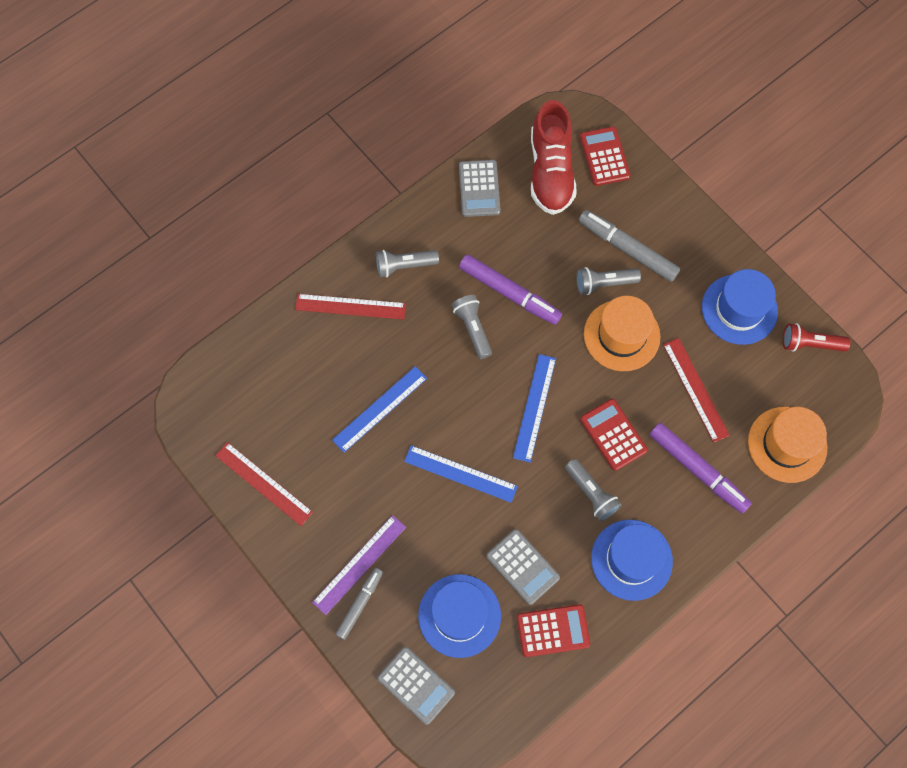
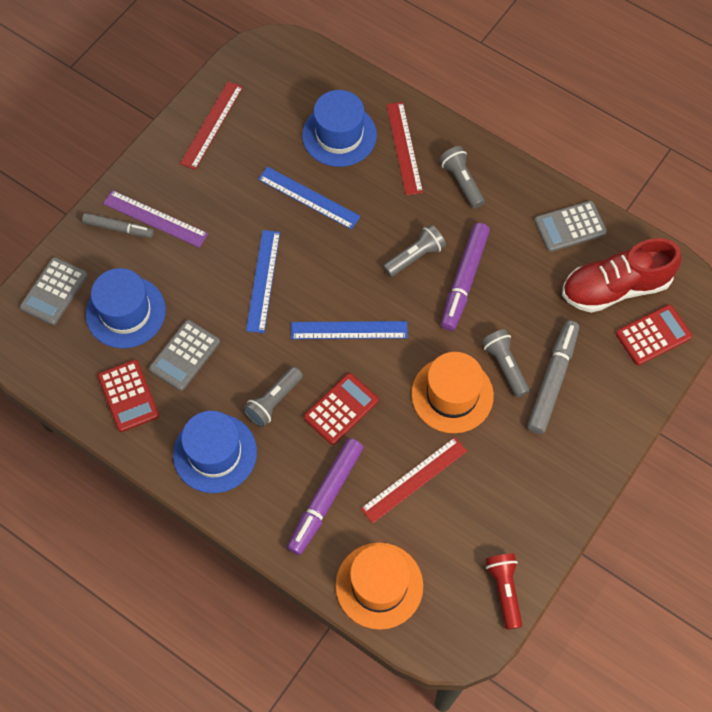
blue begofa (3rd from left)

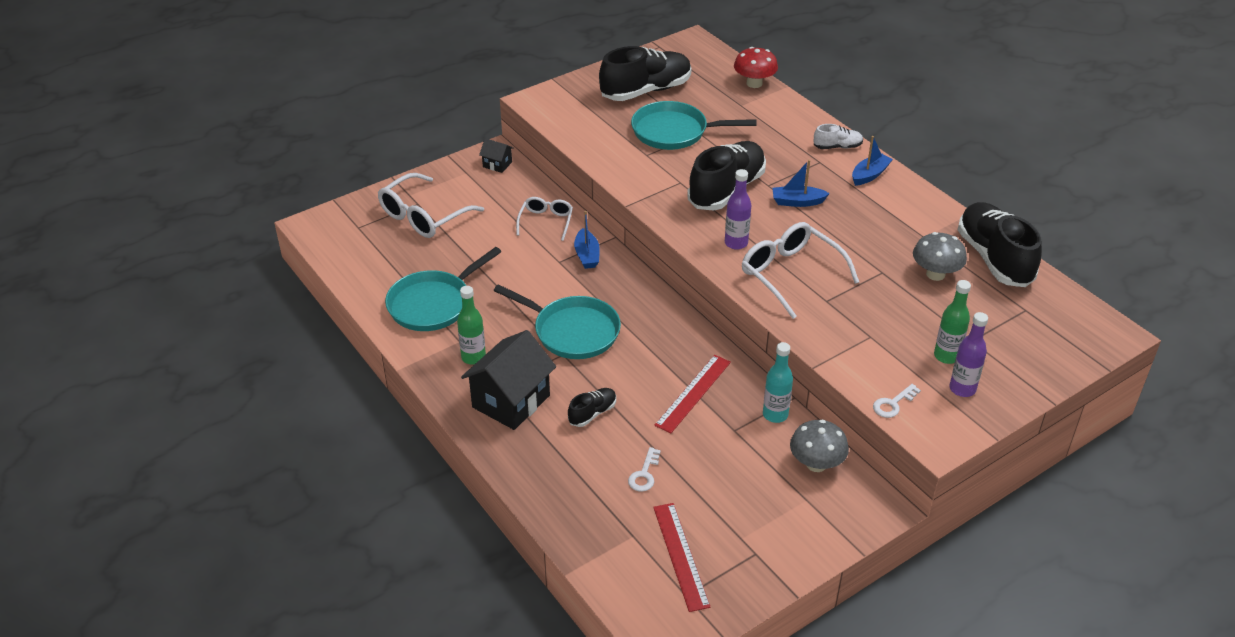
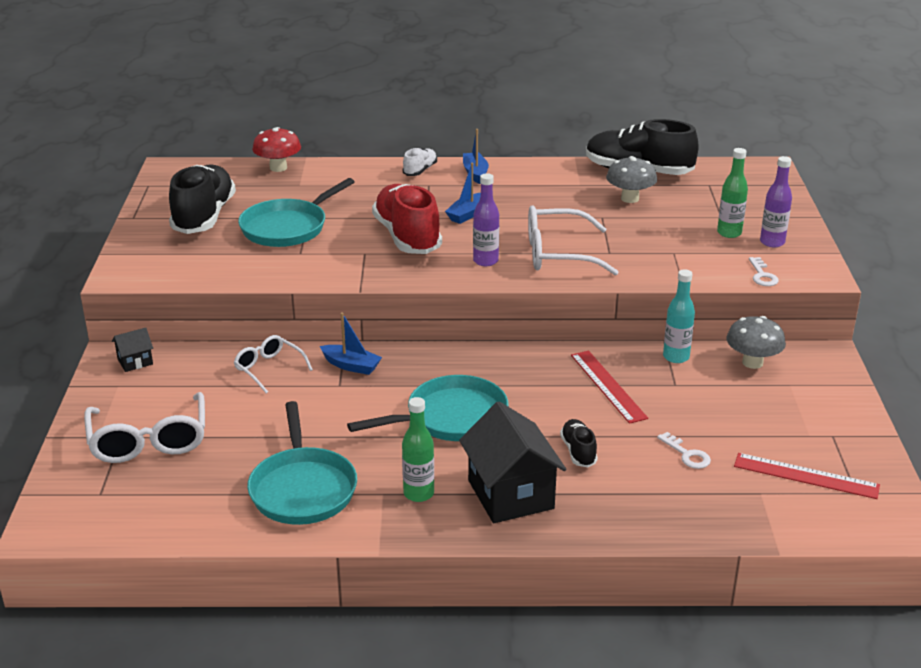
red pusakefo

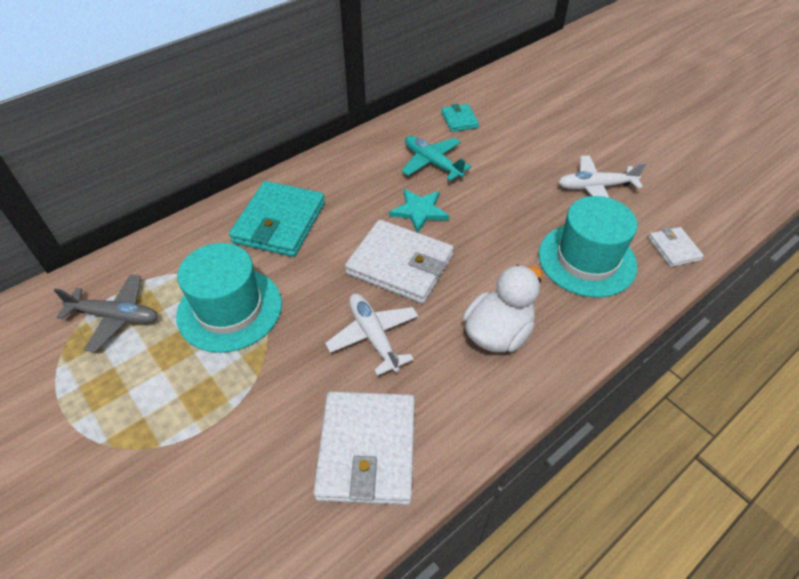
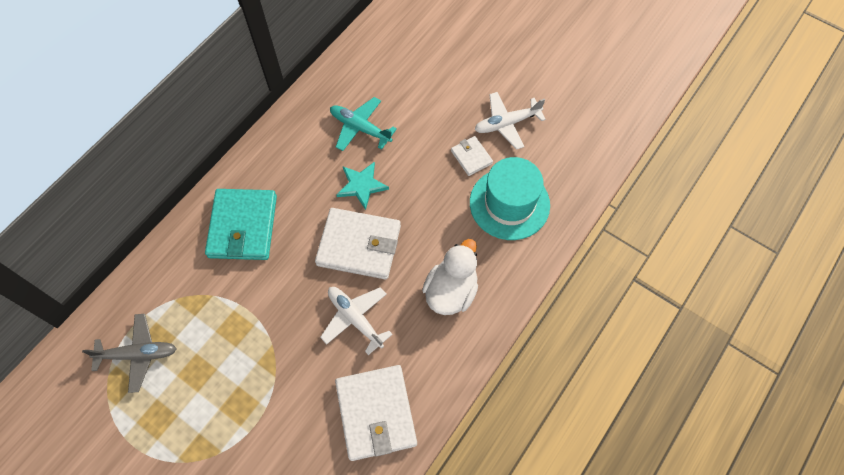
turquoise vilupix (2nd from left in the first image)
white vilupix (3rd from left)
turquoise begofa (1st from left in the first image)

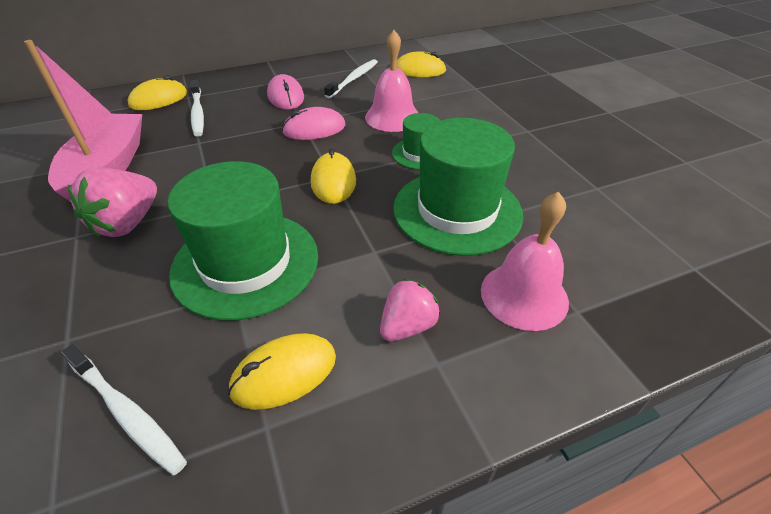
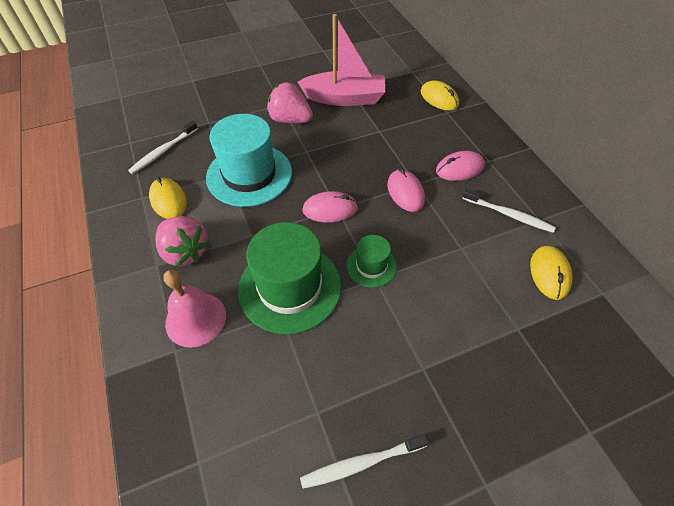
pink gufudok (1st from left in the first image)
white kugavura (2nd from left)
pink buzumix (1st from left)
turquoise begofa
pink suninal (1st from left)

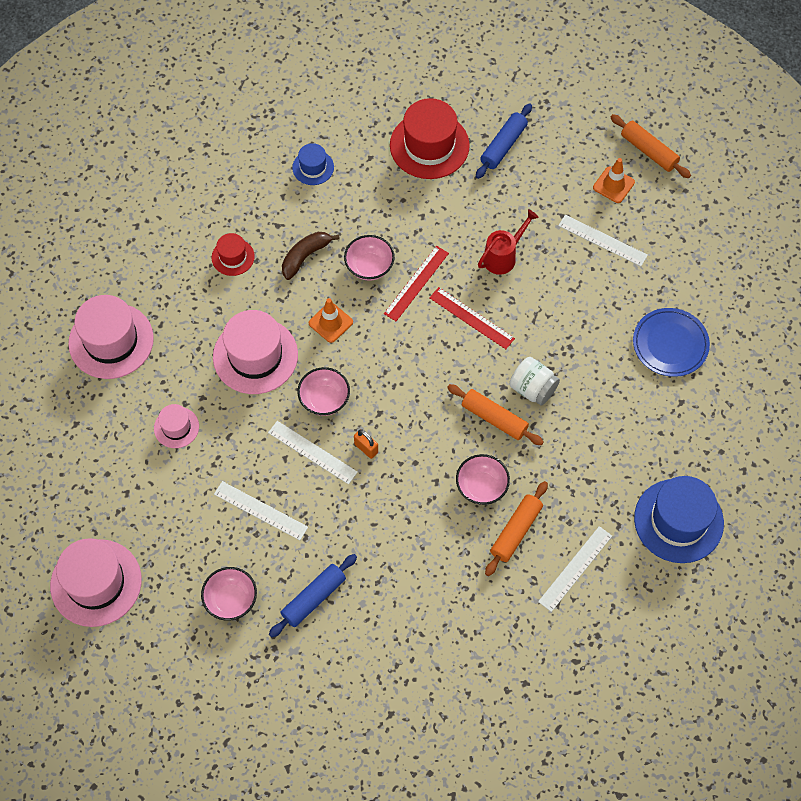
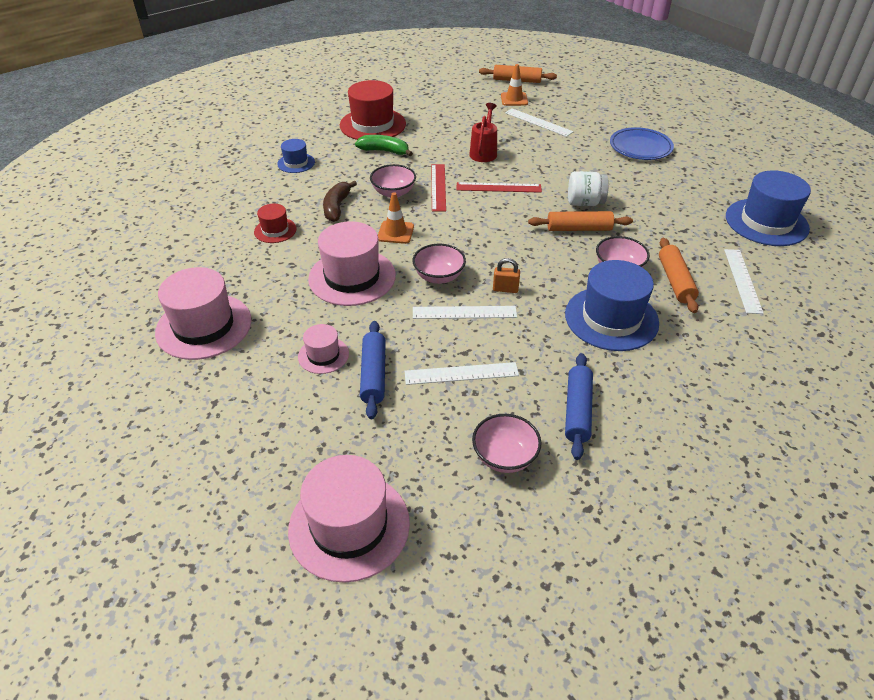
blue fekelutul (1st from left)
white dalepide (3rd from left)
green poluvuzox
blue begofa (2nd from left)

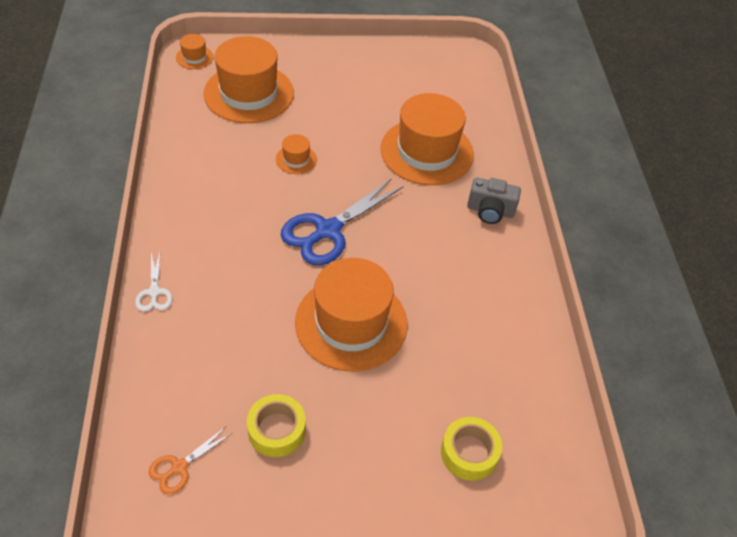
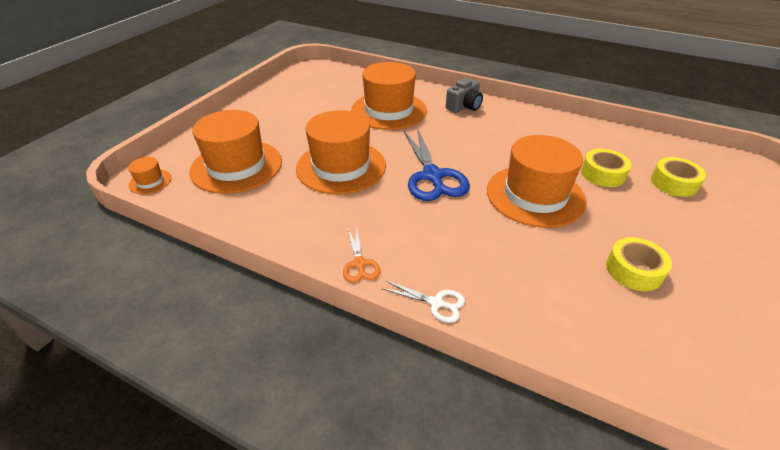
orange begofa (3rd from left)
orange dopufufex
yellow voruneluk (1st from left)

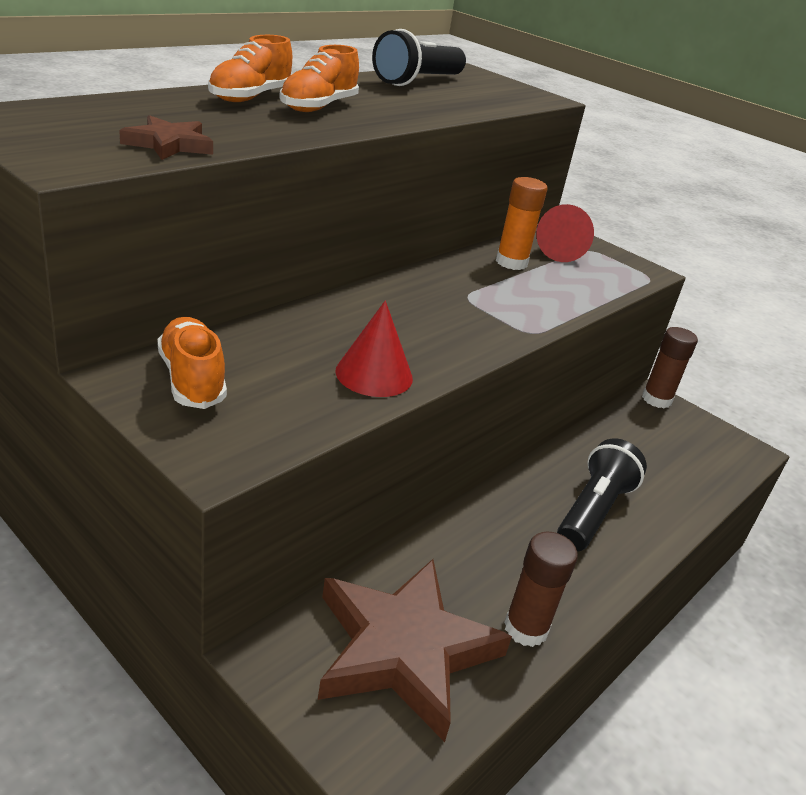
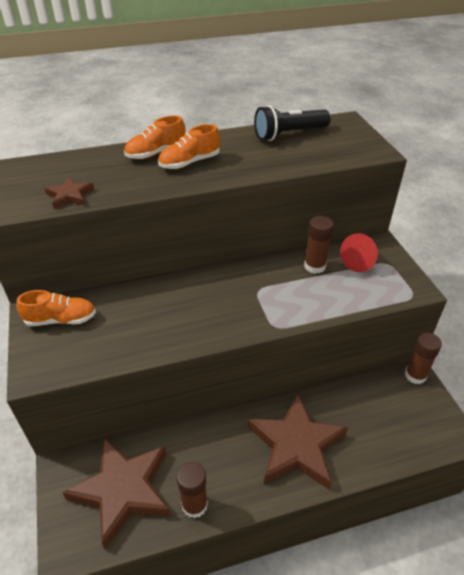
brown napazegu (2nd from left)
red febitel (1st from left in the first image)
orange pusakefo (1st from left)
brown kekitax (3rd from left)

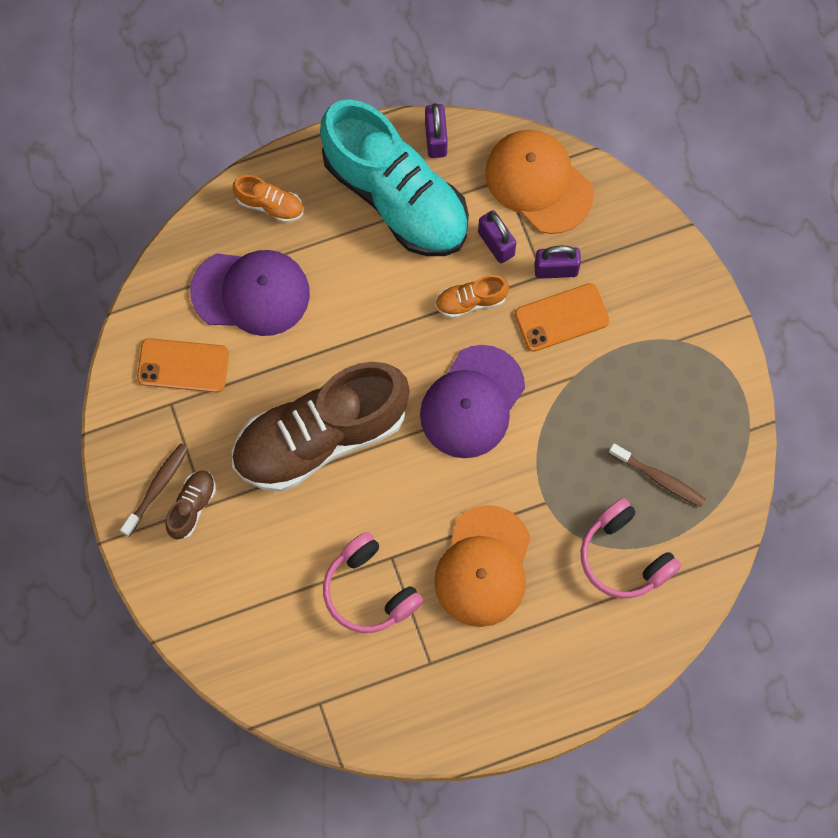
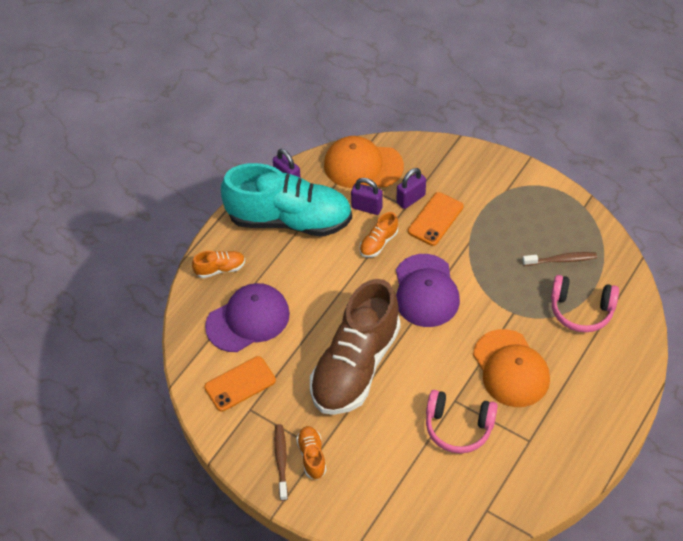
orange pusakefo (2nd from left)

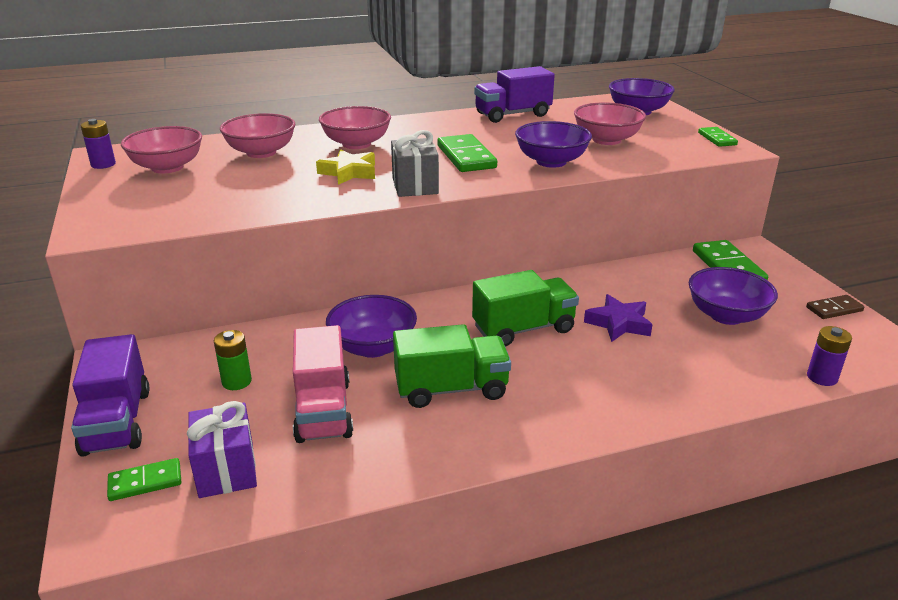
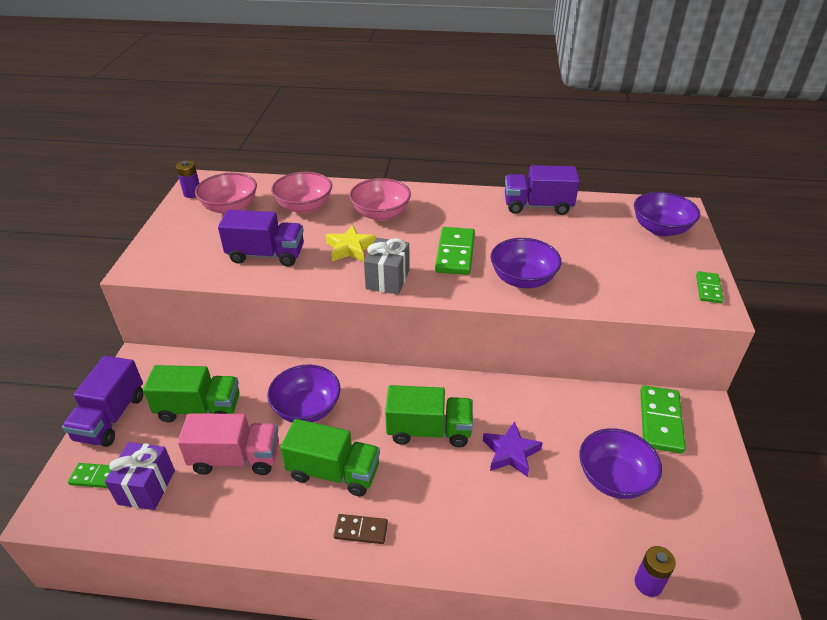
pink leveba (4th from left in the first image)
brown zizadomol
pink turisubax
green turisubax (1st from left)
purple turisubax (2nd from left)

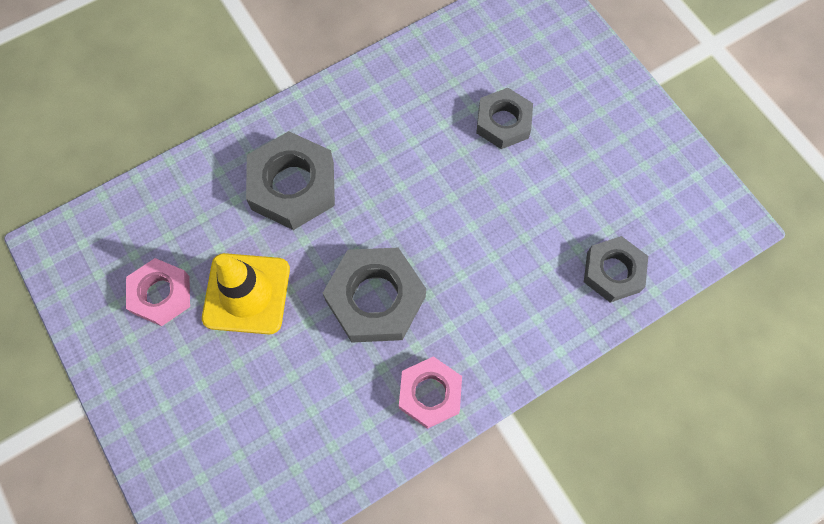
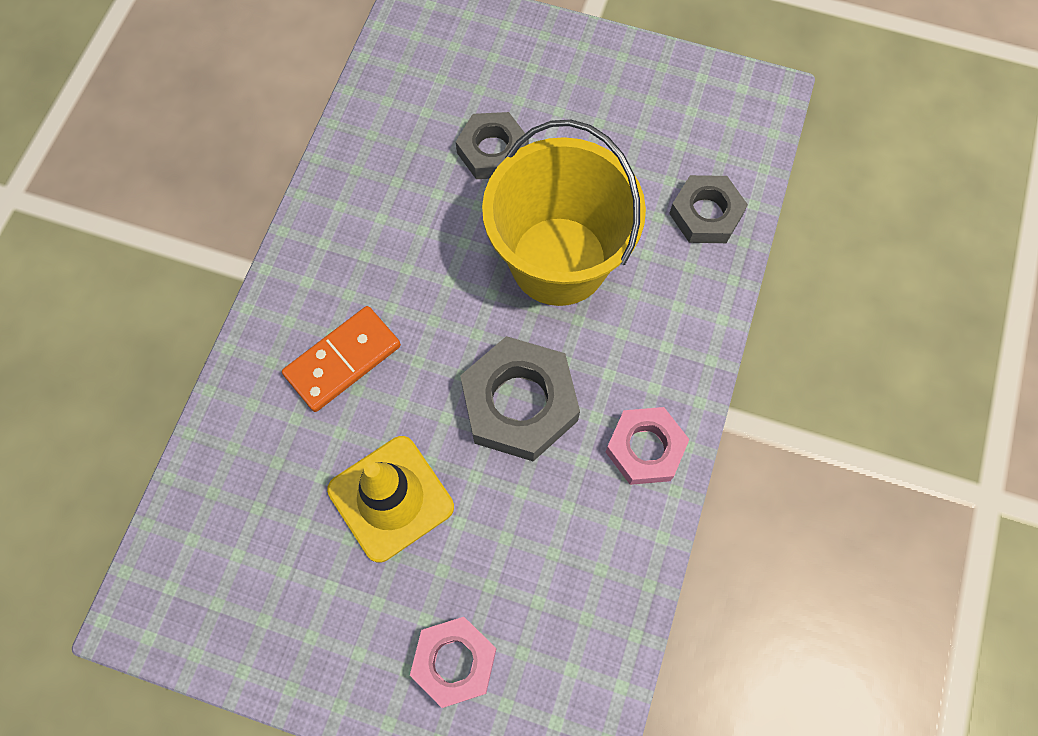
orange zizadomol
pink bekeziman (1st from left)
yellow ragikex

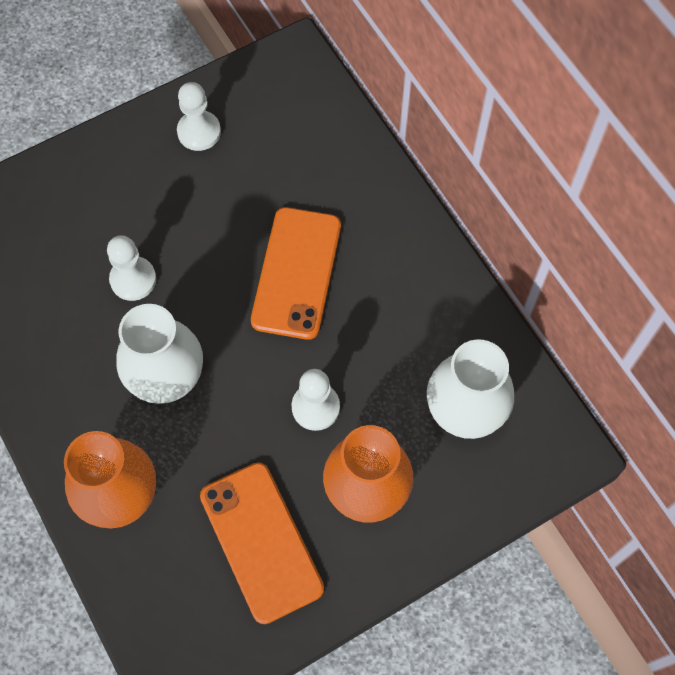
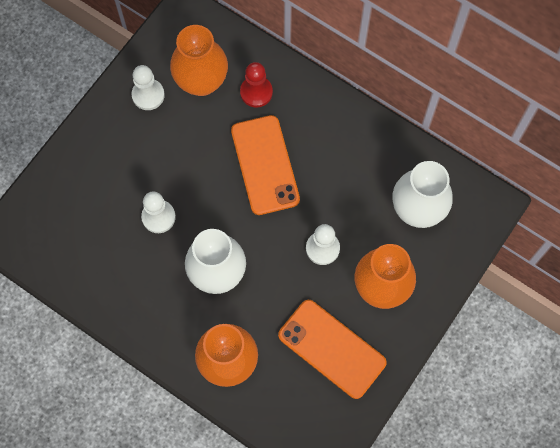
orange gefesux (1st from left)
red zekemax

